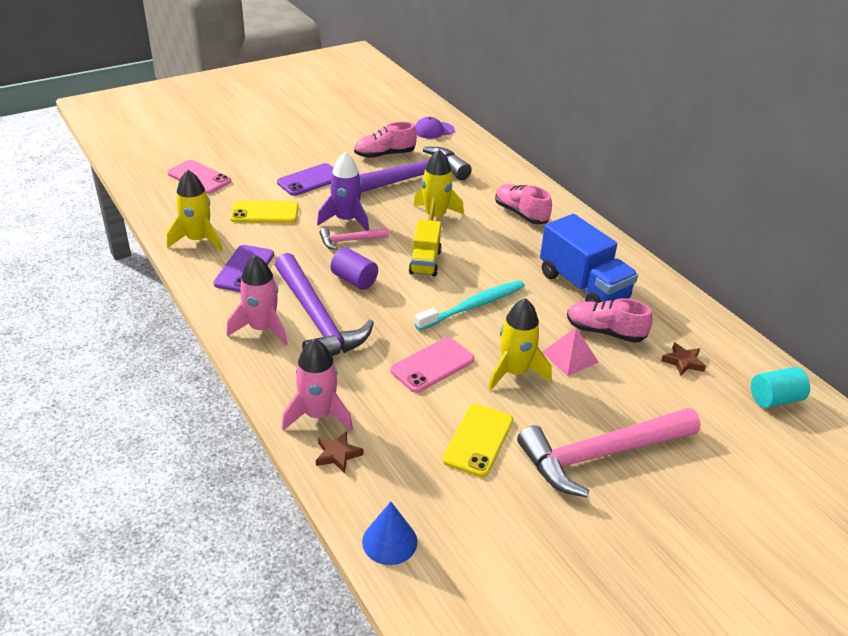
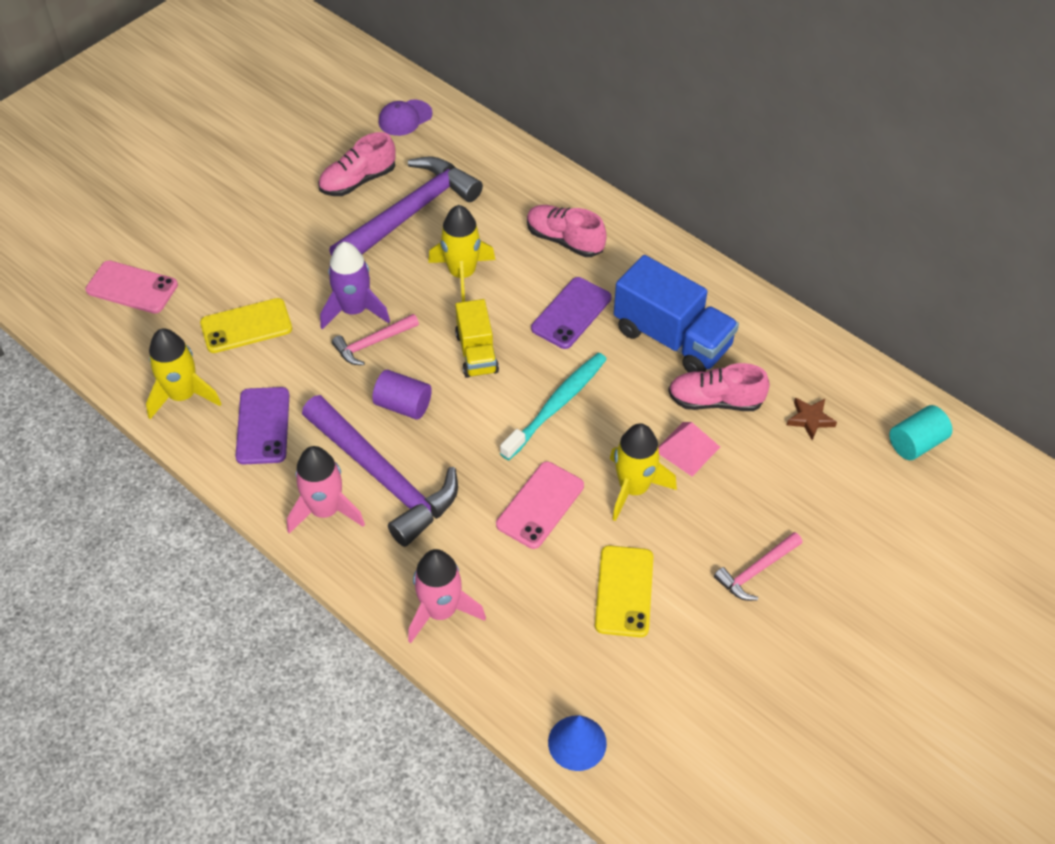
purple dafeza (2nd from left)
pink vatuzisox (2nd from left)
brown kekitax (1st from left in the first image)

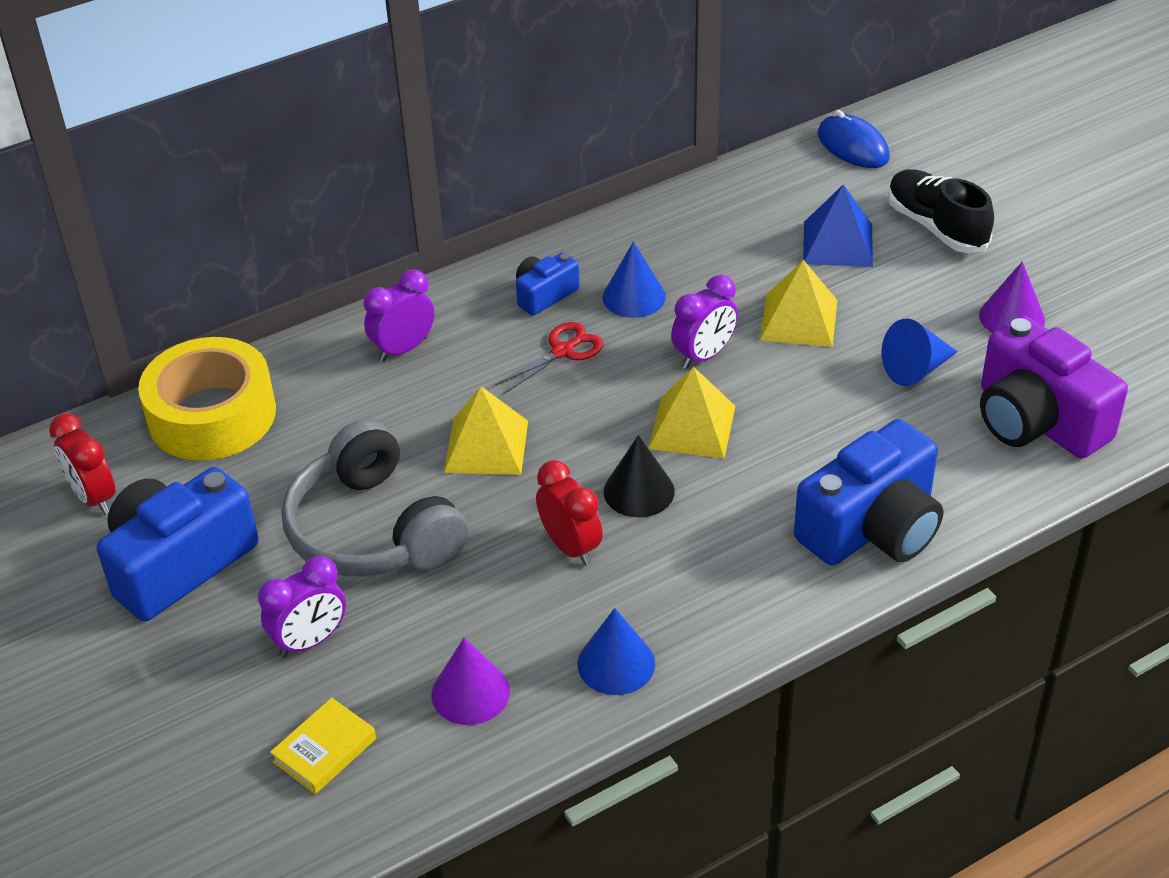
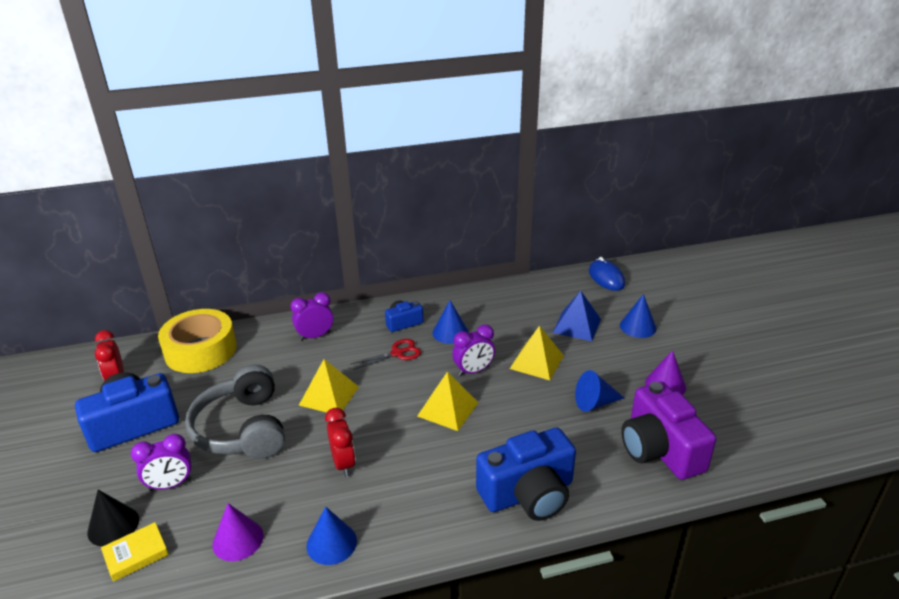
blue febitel (4th from left)
black febitel

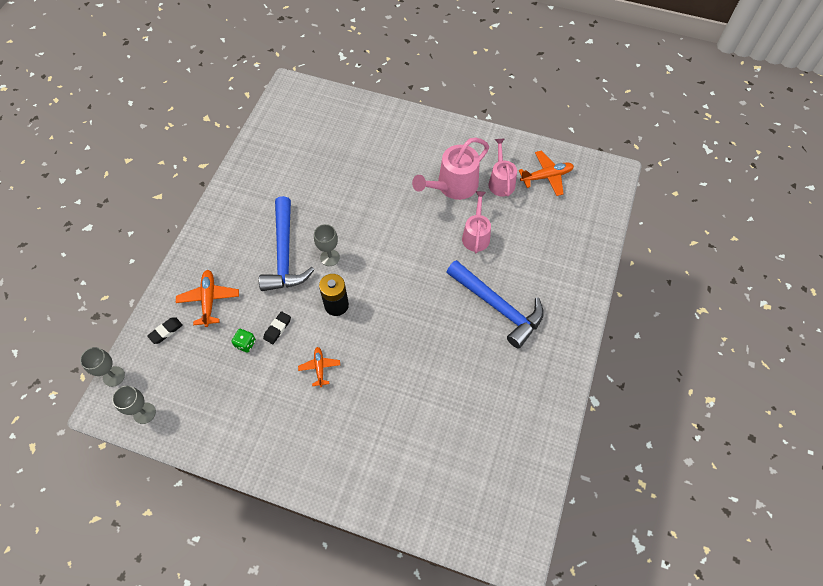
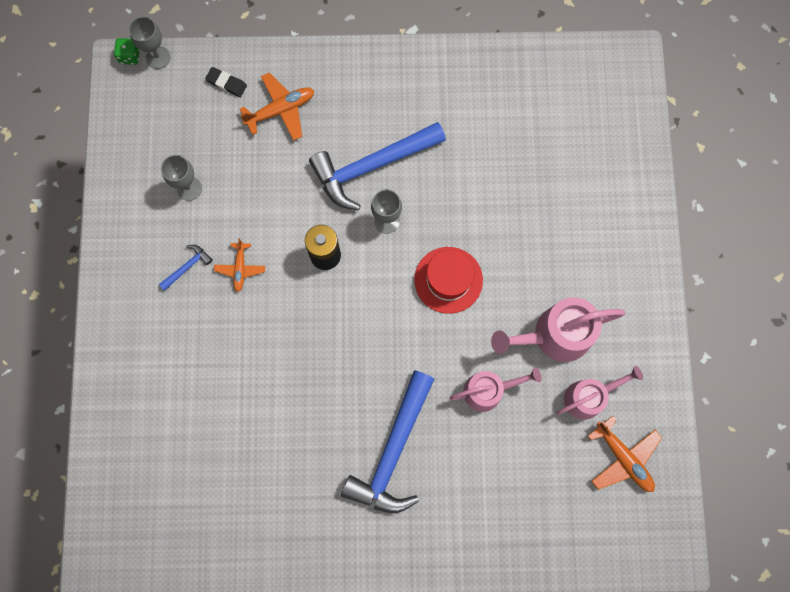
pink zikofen (2nd from left)
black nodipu (2nd from left in the first image)
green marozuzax
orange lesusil (1st from left)
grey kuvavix (2nd from left)
blue vatuzisox (1st from left)
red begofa

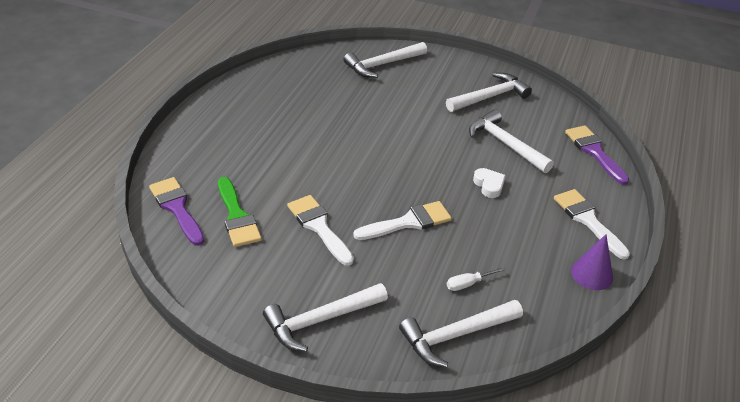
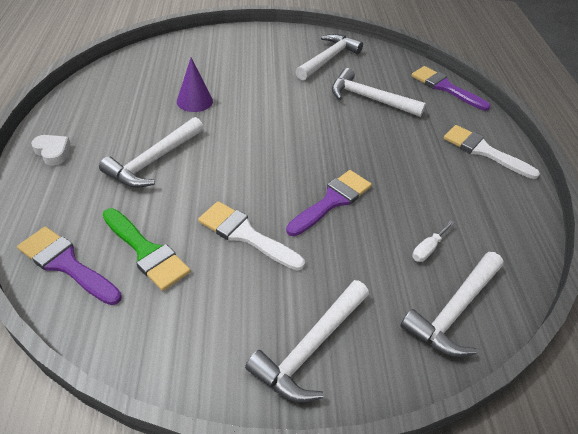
white vatuzisox (1st from left)
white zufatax
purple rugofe (2nd from left)
purple febitel

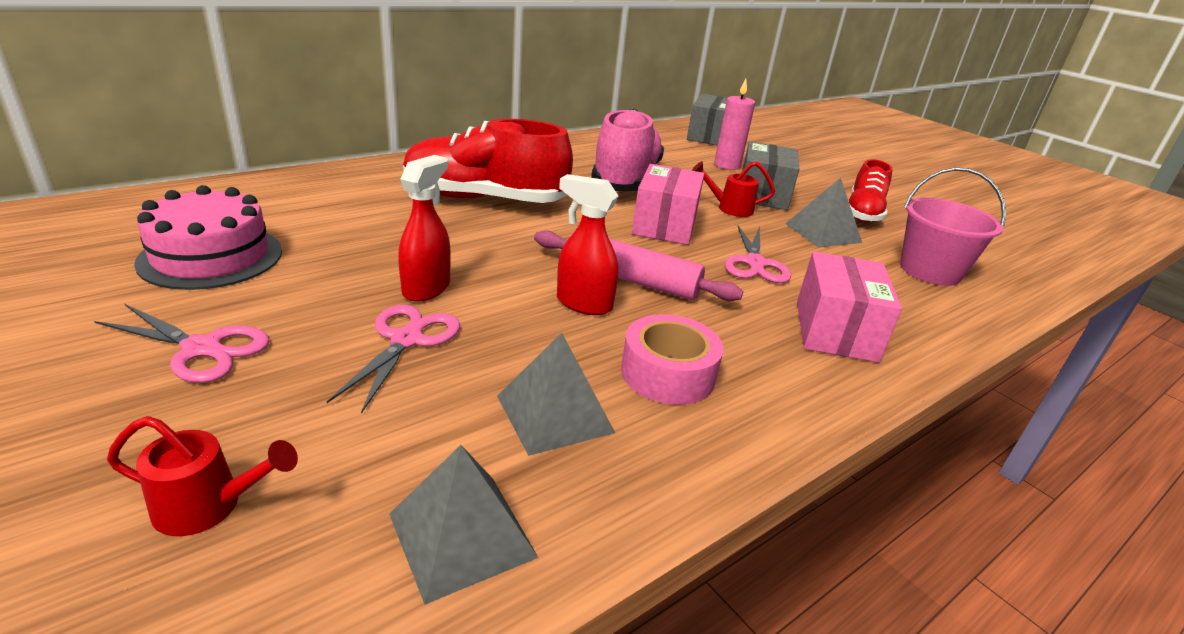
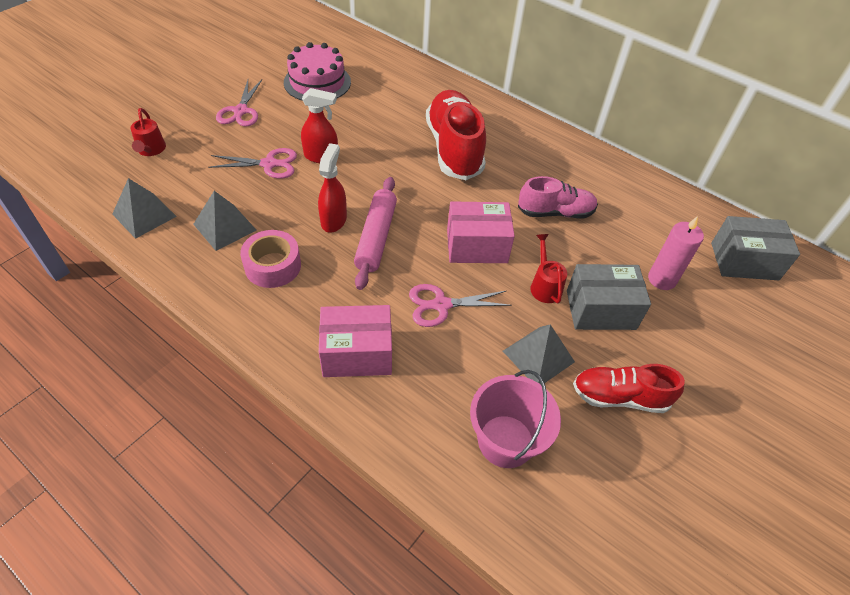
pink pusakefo

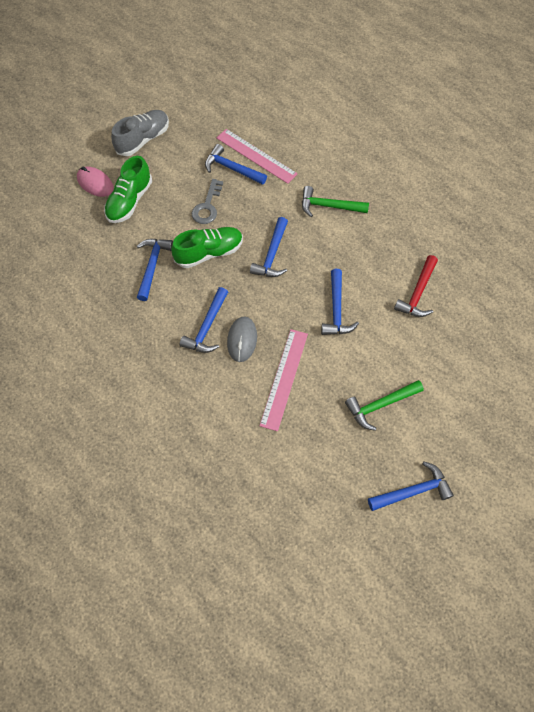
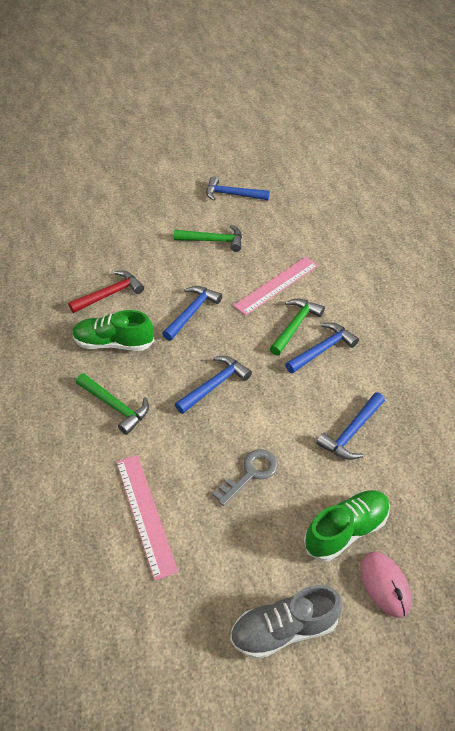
blue vatuzisox (3rd from left in the first image)
green pusakefo (1st from left)
green vatuzisox (3rd from left)

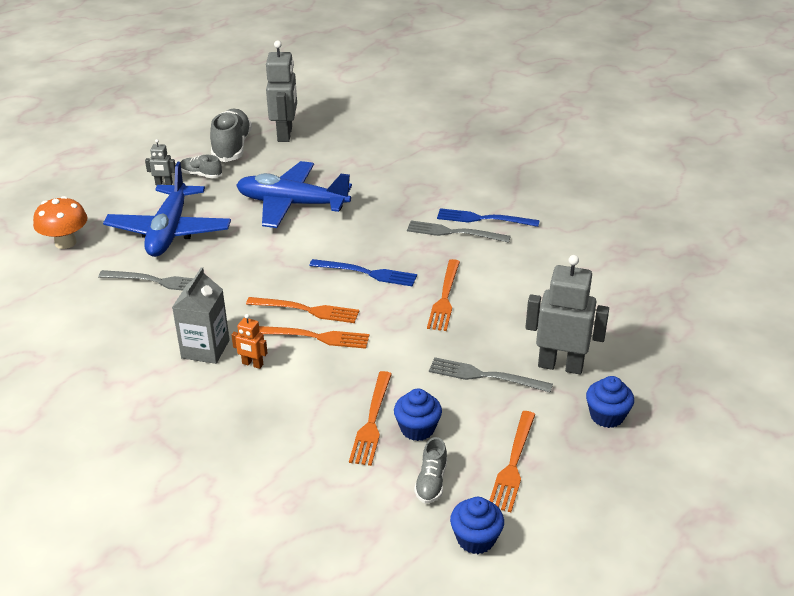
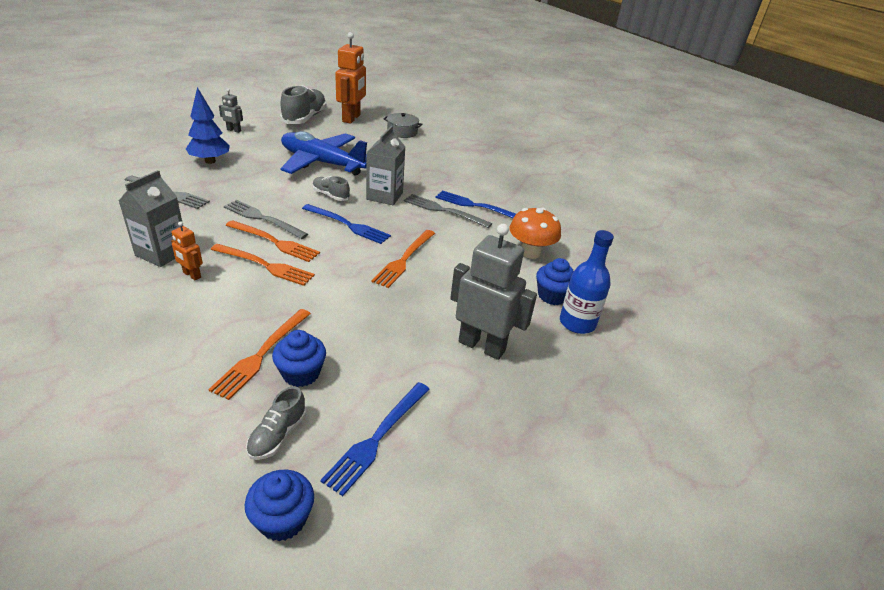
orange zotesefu (2nd from left)
grey pusakefo (3rd from left)
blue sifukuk
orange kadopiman
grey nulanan (2nd from left)
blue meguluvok (3rd from left)
blue nulanan (2nd from left)
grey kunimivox
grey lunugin (2nd from left)
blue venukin

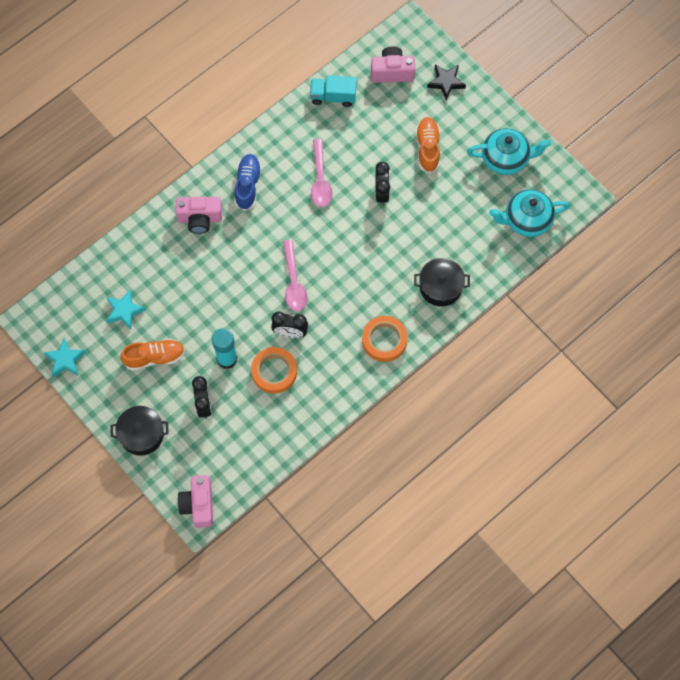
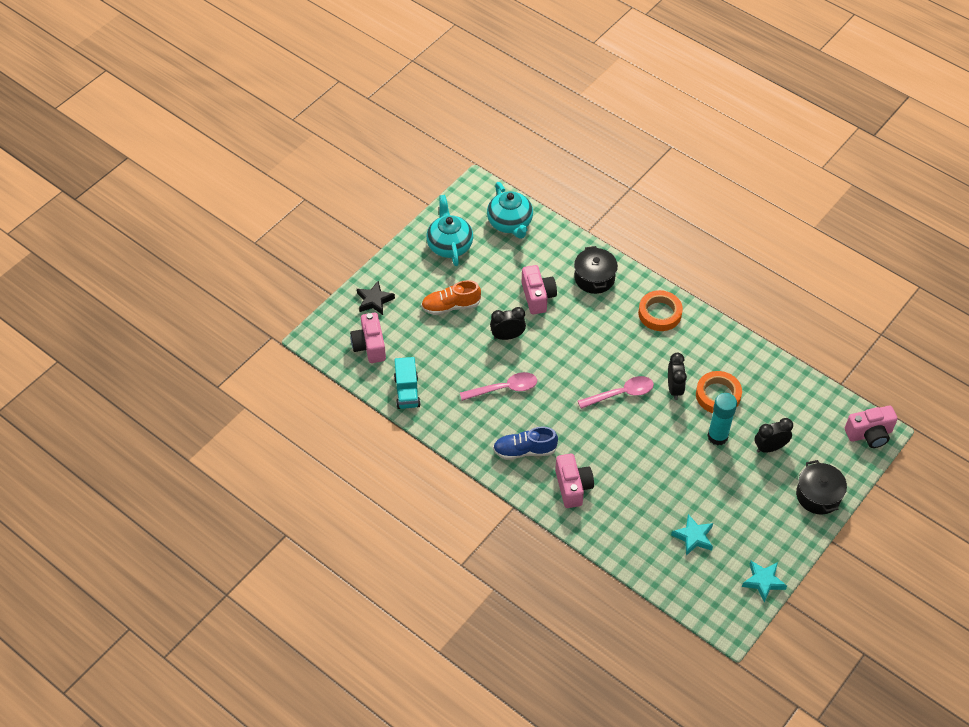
orange pusakefo (1st from left in the first image)
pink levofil (2nd from left)

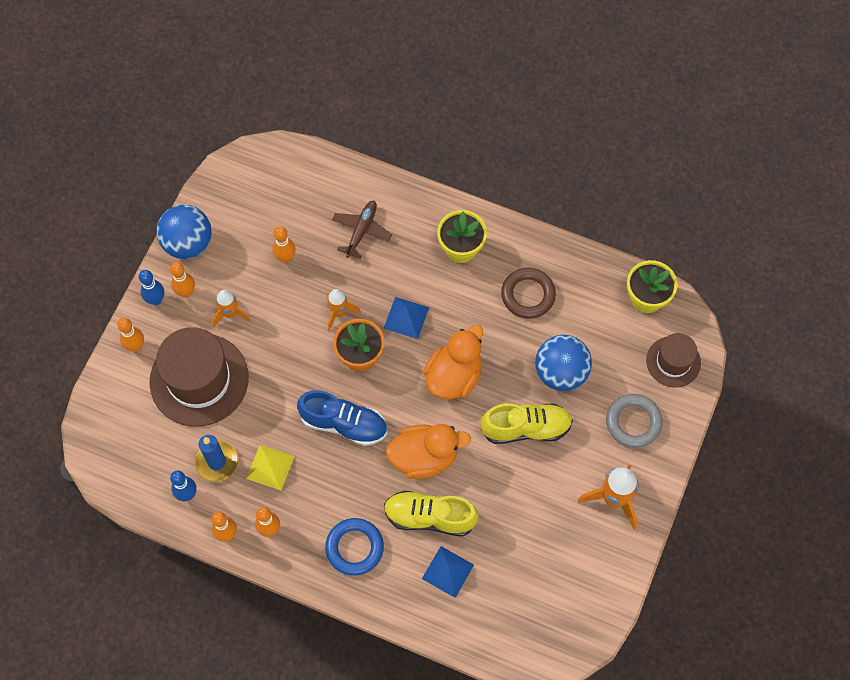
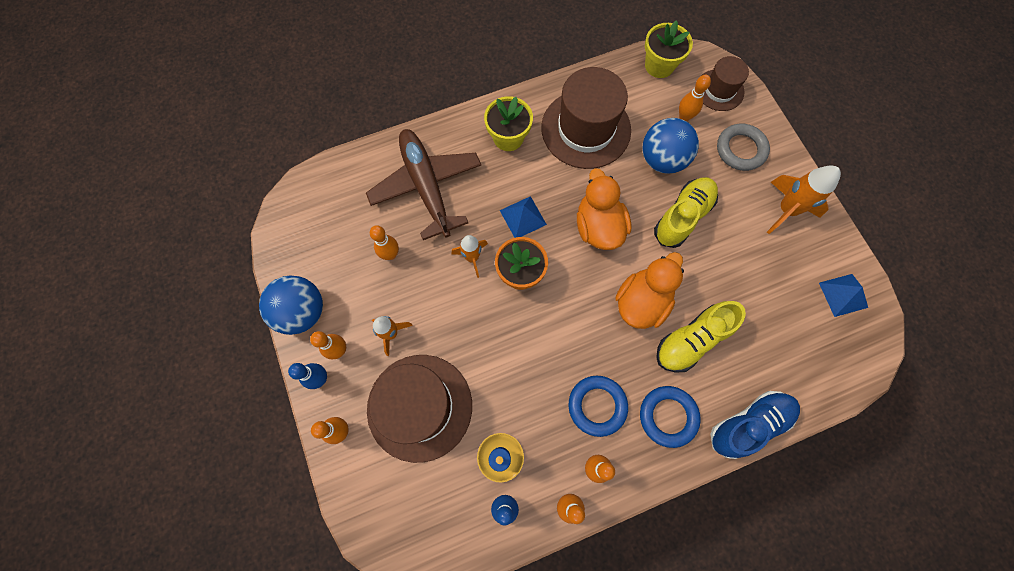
brown lesusil
brown begofa (2nd from left)
blue pusakefo
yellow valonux
blue valonux (2nd from left)
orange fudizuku (6th from left)
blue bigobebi (1st from left)

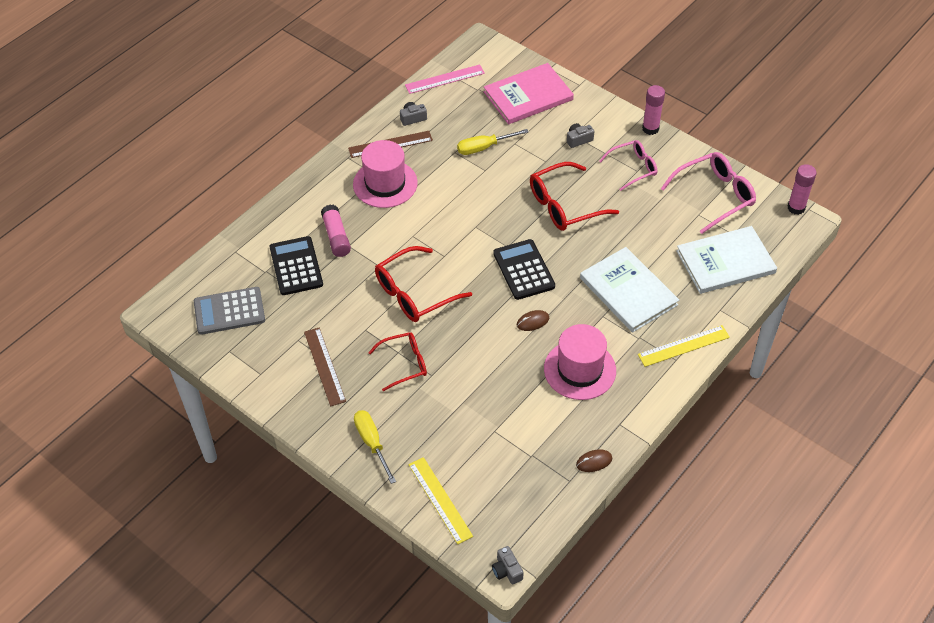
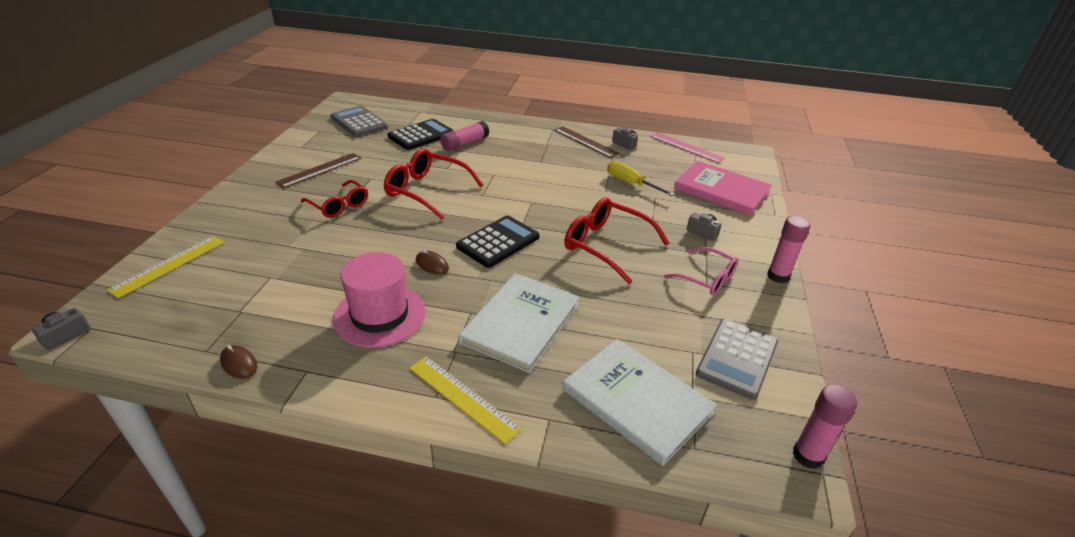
pink begofa (1st from left in the first image)
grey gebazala (2nd from left)
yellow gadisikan (1st from left in the first image)

